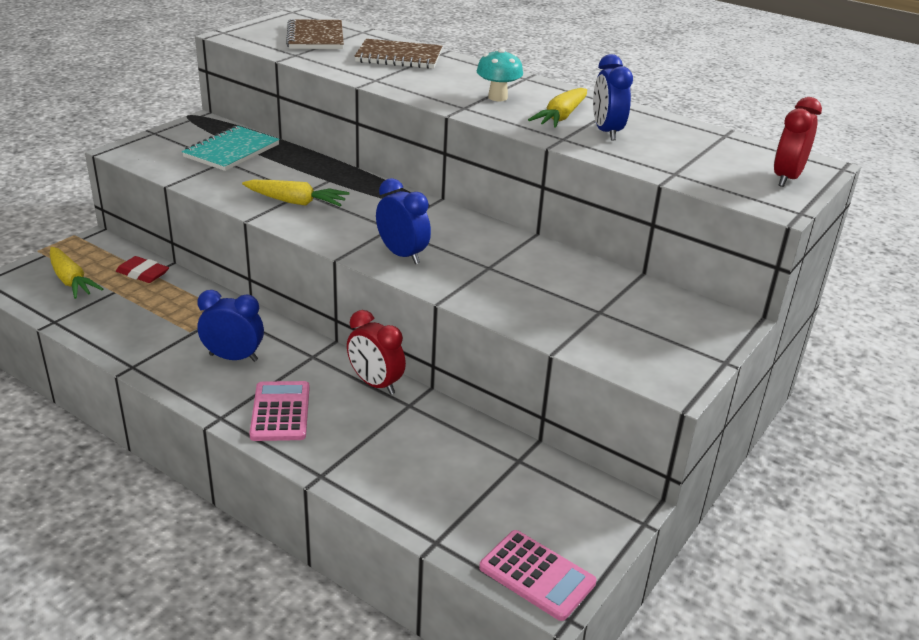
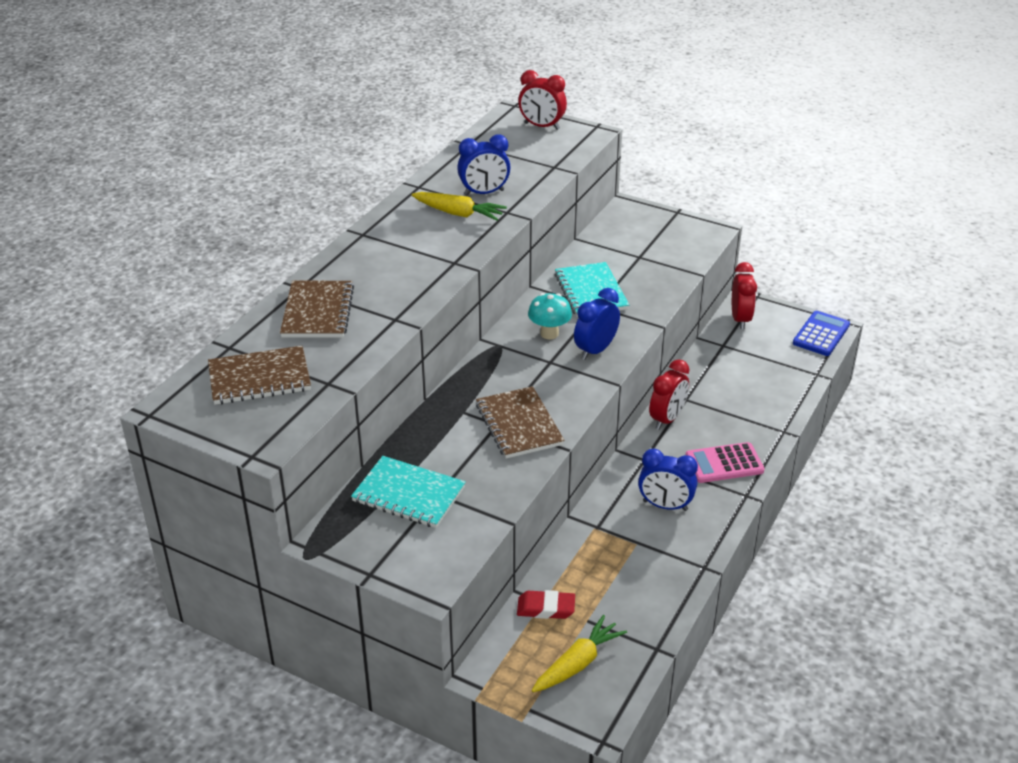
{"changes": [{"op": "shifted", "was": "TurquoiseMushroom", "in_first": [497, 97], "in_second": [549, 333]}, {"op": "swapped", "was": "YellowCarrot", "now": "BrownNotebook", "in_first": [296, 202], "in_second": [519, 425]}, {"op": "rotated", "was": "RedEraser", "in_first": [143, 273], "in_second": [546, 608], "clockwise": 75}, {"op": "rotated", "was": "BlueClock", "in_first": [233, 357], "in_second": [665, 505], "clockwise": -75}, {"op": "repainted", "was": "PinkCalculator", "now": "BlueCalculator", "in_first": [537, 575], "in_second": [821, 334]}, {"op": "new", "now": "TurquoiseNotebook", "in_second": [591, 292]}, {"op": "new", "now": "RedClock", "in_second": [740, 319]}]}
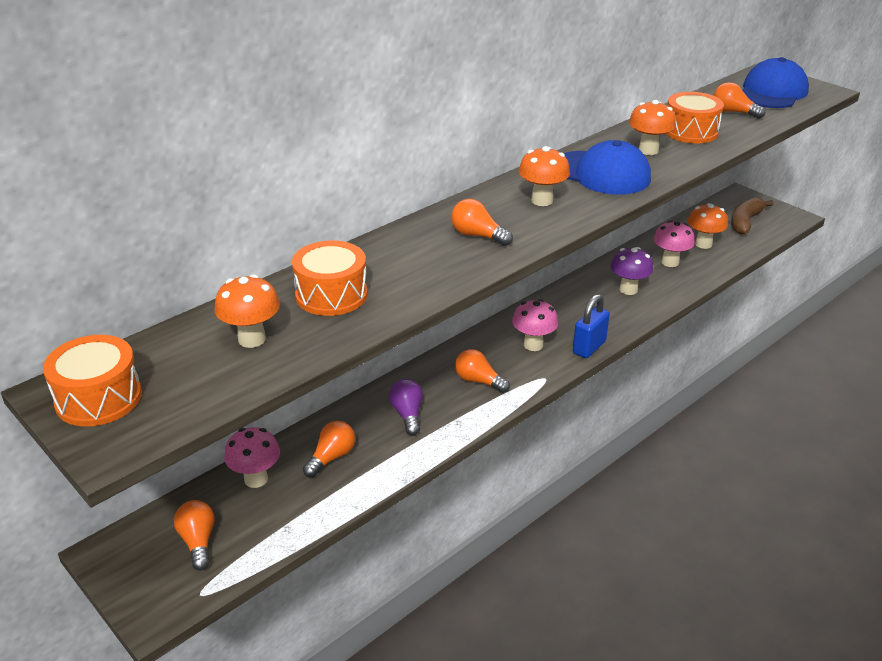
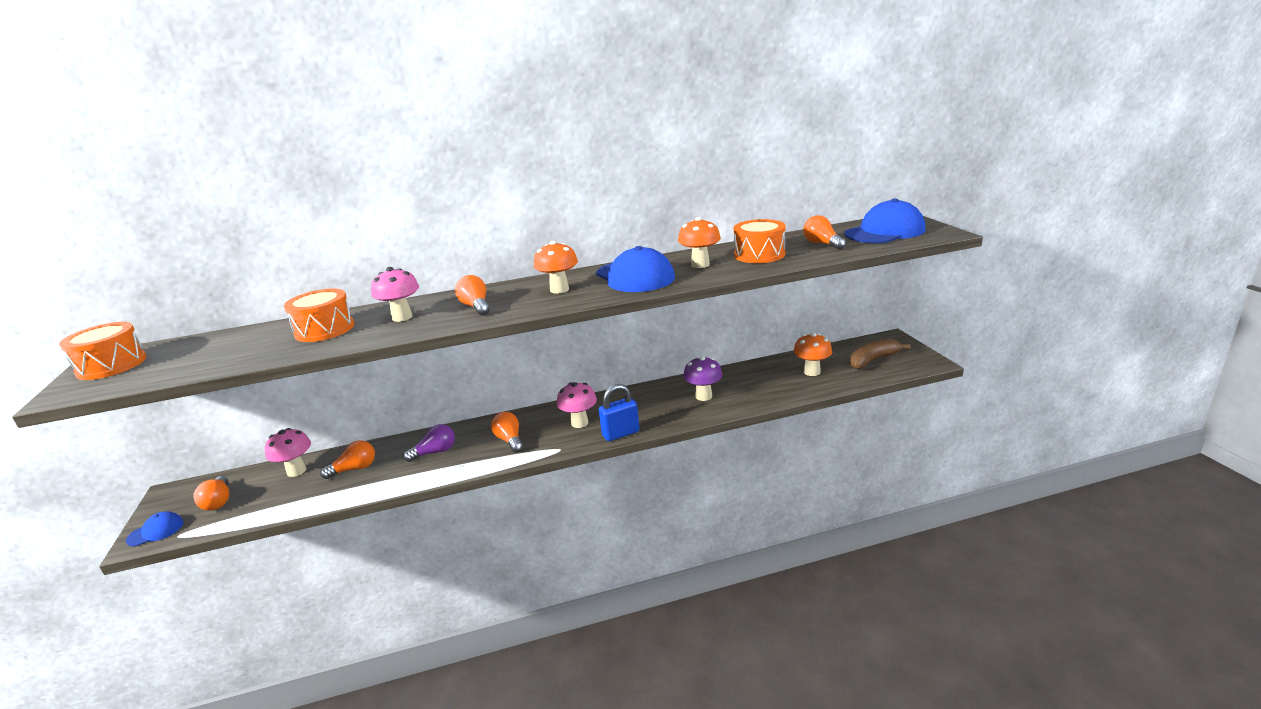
{"changes": [{"op": "shifted", "was": "PinkMushroom", "in_first": [670, 262], "in_second": [402, 317]}, {"op": "gone", "was": "OrangeMushroom", "in_first": [252, 339]}, {"op": "rotated", "was": "PurpleLightBulb", "in_first": [407, 414], "in_second": [435, 452], "clockwise": 45}, {"op": "rotated", "was": "OrangeLightBulb", "in_first": [198, 541], "in_second": [218, 501], "clockwise": 150}, {"op": "new", "now": "BlueCap", "in_second": [156, 531]}]}
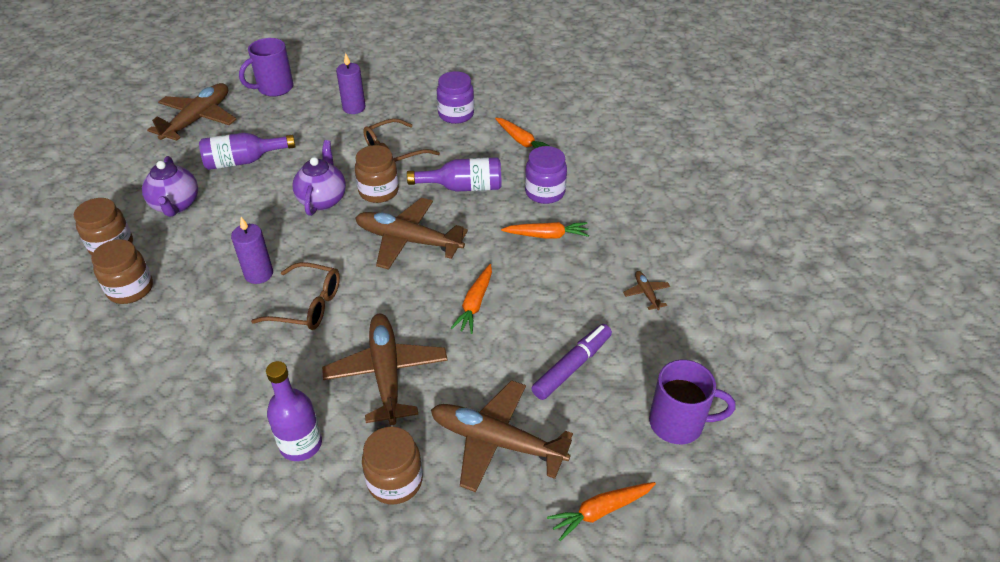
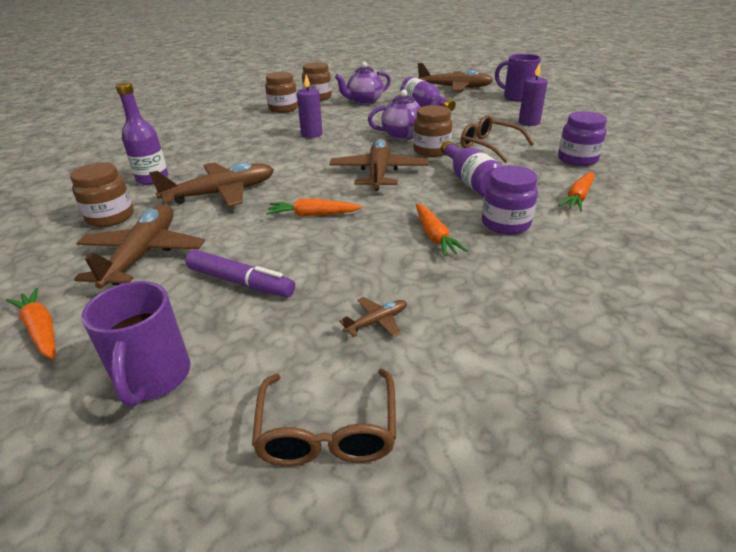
{"changes": [{"op": "shifted", "was": "BrownGlasses", "in_first": [306, 305], "in_second": [327, 430]}]}
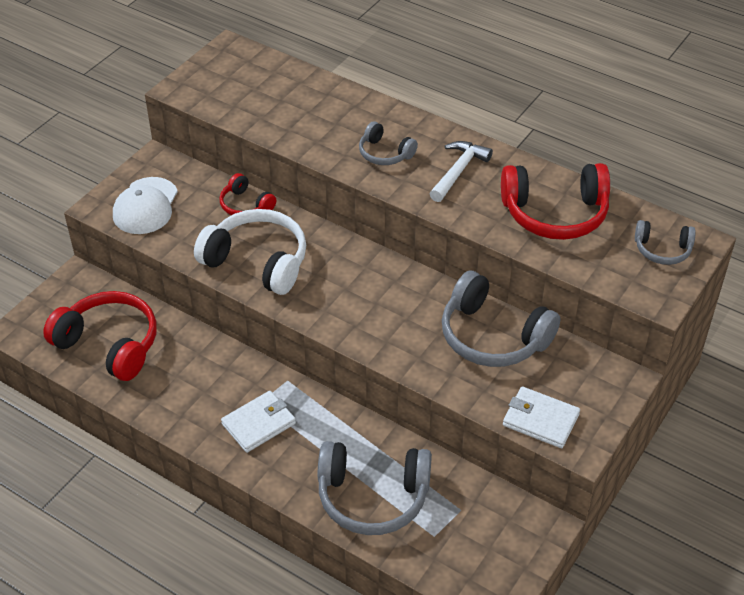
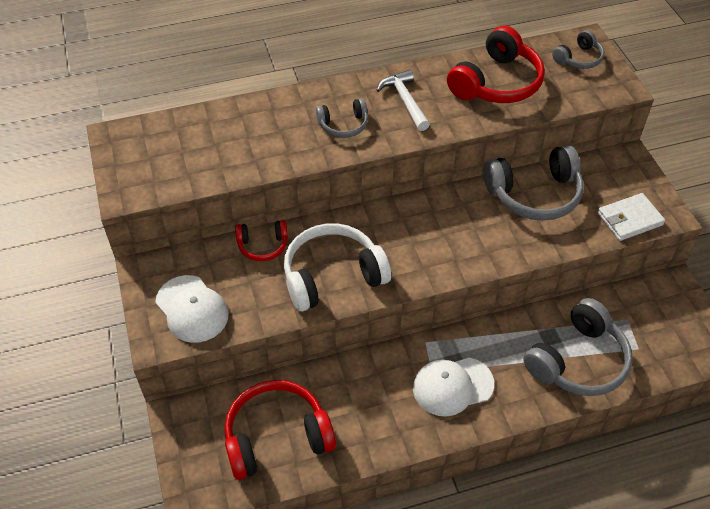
{"changes": [{"op": "swapped", "was": "WhiteWallet", "now": "WhiteCap", "in_first": [259, 423], "in_second": [452, 386]}]}
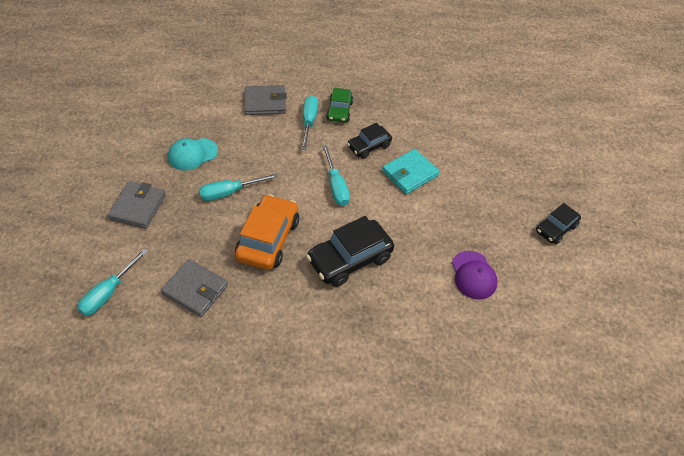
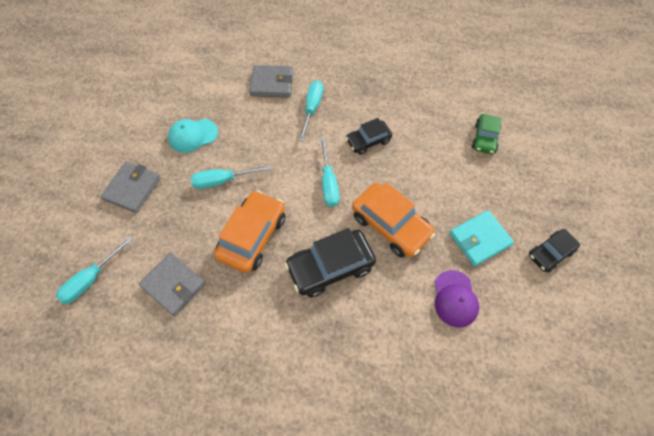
{"changes": [{"op": "shifted", "was": "GreenCar", "in_first": [339, 111], "in_second": [485, 138]}, {"op": "shifted", "was": "TurquoiseWallet", "in_first": [410, 173], "in_second": [479, 239]}, {"op": "new", "now": "OrangeCar", "in_second": [391, 225]}]}
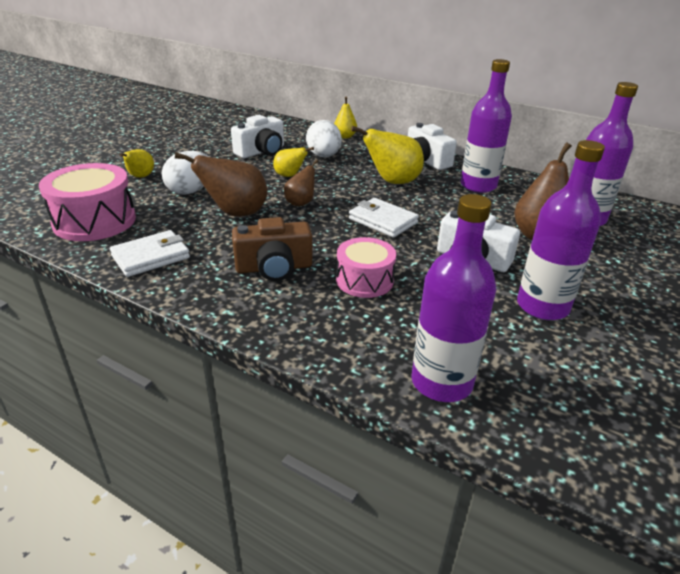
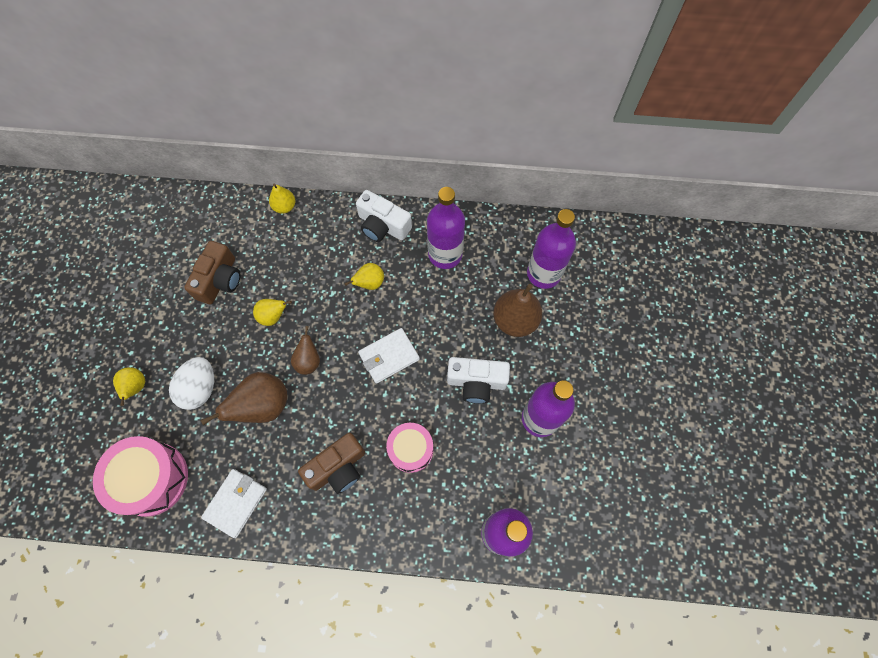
{"changes": [{"op": "repainted", "was": "WhiteCamera", "now": "BrownCamera", "in_first": [261, 151], "in_second": [220, 280]}, {"op": "gone", "was": "WhiteEgg", "in_first": [324, 156]}, {"op": "scaled", "was": "YellowPear", "in_first": [392, 182], "in_second": [369, 283], "ratio": 0.58}, {"op": "rotated", "was": "WhiteWallet", "in_first": [383, 221], "in_second": [389, 356], "clockwise": -45}]}
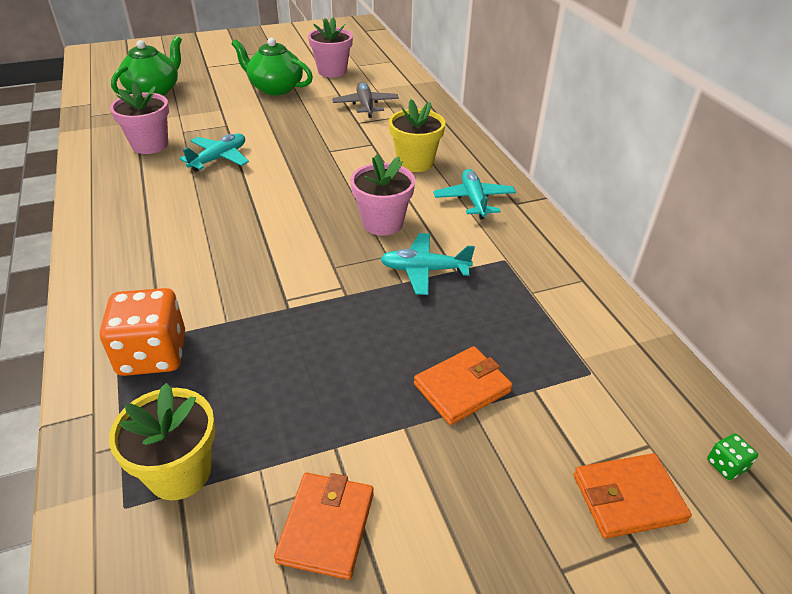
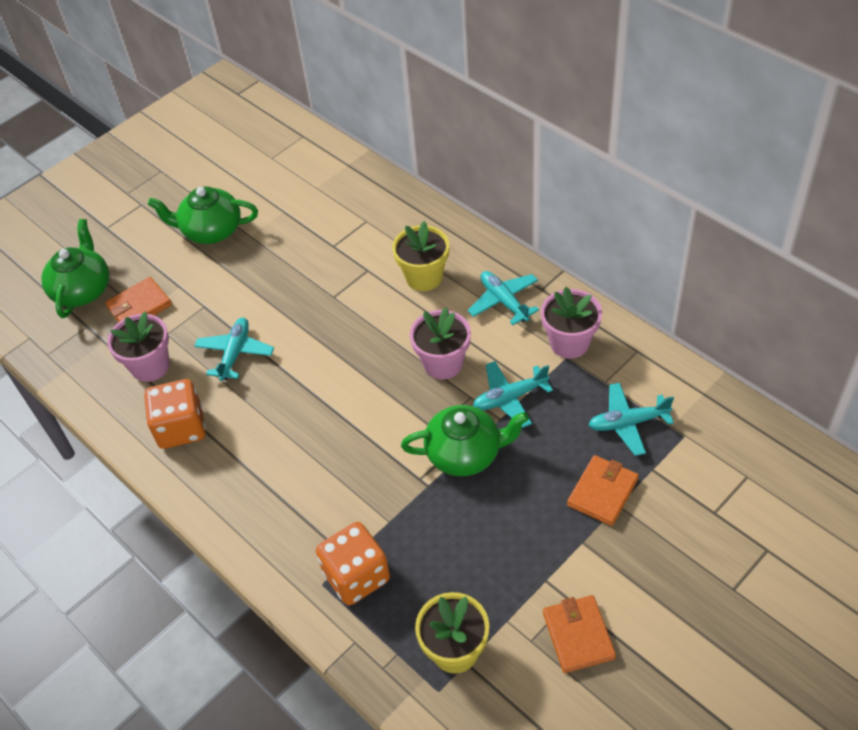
{"changes": [{"op": "shifted", "was": "PinkFlowerPot", "in_first": [332, 71], "in_second": [569, 343]}, {"op": "gone", "was": "GreyPlane", "in_first": [365, 105]}, {"op": "gone", "was": "GreenDice", "in_first": [726, 465]}, {"op": "shifted", "was": "OrangeWallet", "in_first": [628, 498], "in_second": [139, 306]}, {"op": "new", "now": "OrangeDice", "in_second": [181, 428]}, {"op": "new", "now": "TurquoisePlane", "in_second": [628, 423]}, {"op": "new", "now": "GreenTeapot", "in_second": [465, 453]}]}
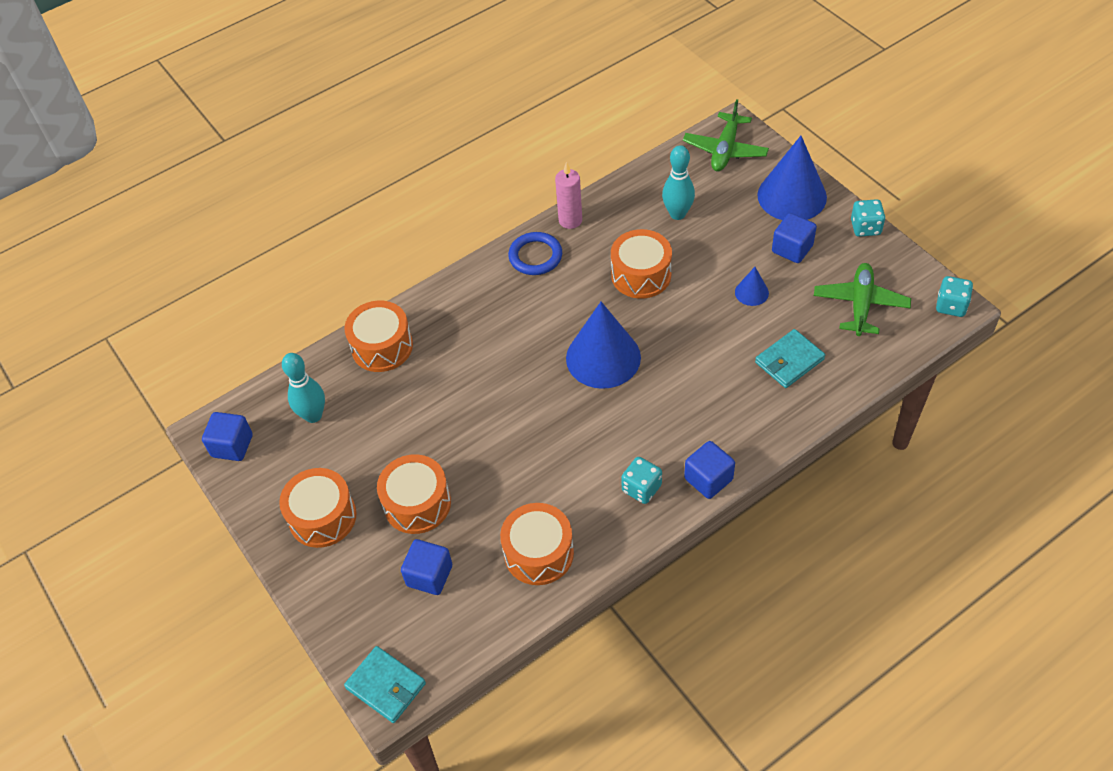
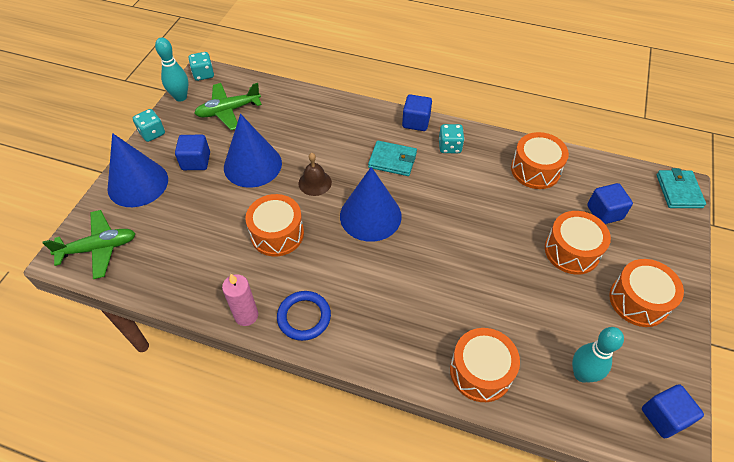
{"changes": [{"op": "shifted", "was": "TurquoiseBowlingPin", "in_first": [677, 214], "in_second": [180, 97]}, {"op": "scaled", "was": "BlueCone", "in_first": [751, 292], "in_second": [252, 165], "ratio": 2.15}, {"op": "shifted", "was": "TurquoiseWallet", "in_first": [789, 361], "in_second": [392, 160]}, {"op": "new", "now": "BrownBell", "in_second": [315, 182]}]}
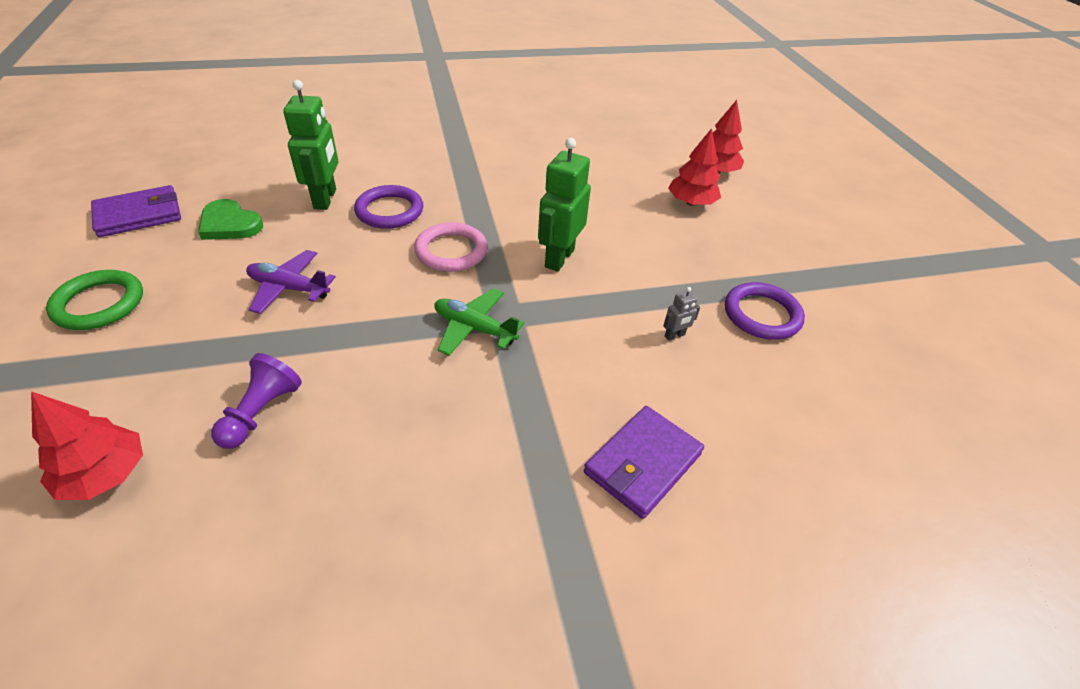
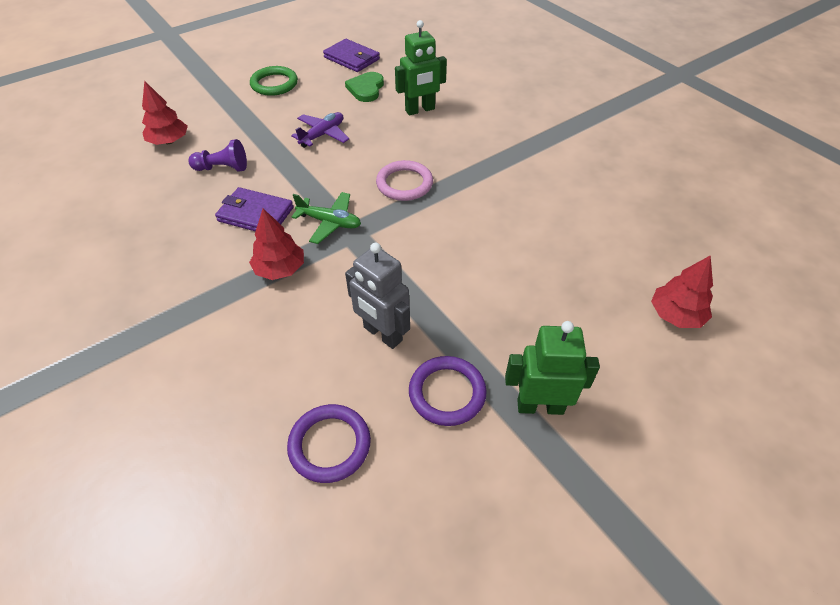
{"changes": [{"op": "shifted", "was": "RedTree", "in_first": [691, 203], "in_second": [280, 269]}, {"op": "shifted", "was": "GreenRobot", "in_first": [559, 258], "in_second": [540, 406]}, {"op": "shifted", "was": "PurpleRing", "in_first": [389, 211], "in_second": [329, 445]}, {"op": "rotated", "was": "PurplePlane", "in_first": [289, 288], "in_second": [322, 135], "clockwise": 45}, {"op": "scaled", "was": "GreyRobot", "in_first": [674, 335], "in_second": [382, 334], "ratio": 2.28}, {"op": "rotated", "was": "GreenPlane", "in_first": [474, 328], "in_second": [330, 222], "clockwise": 105}, {"op": "shifted", "was": "PurpleWallet", "in_first": [642, 463], "in_second": [255, 214]}]}
